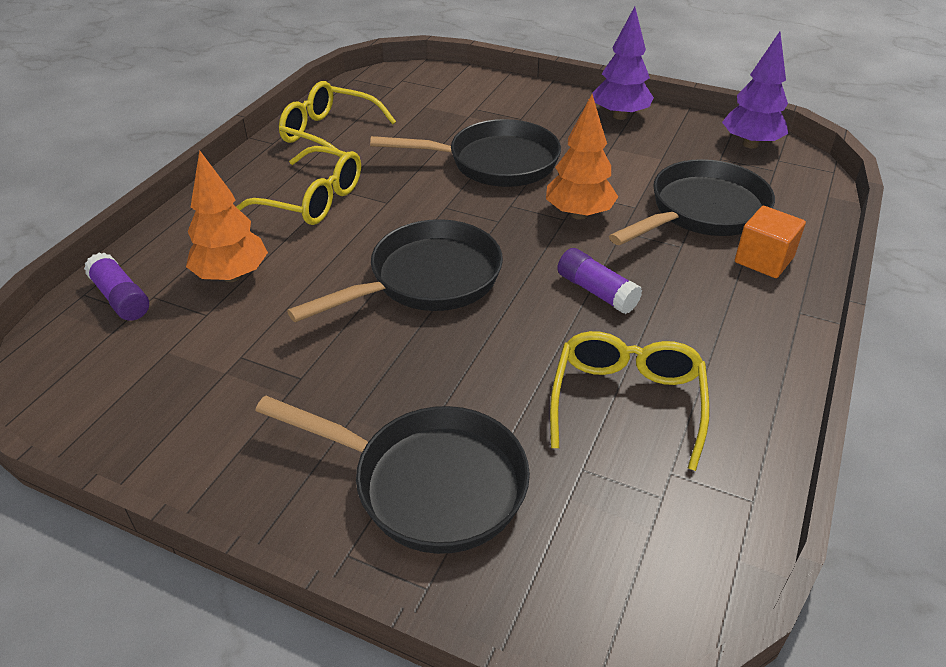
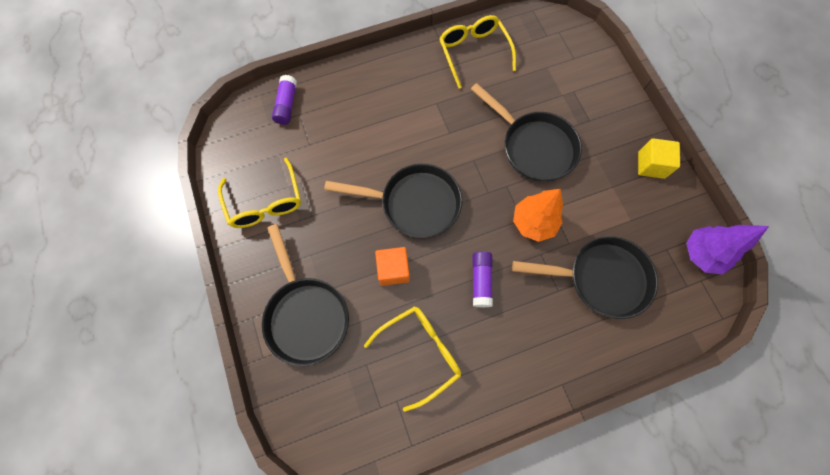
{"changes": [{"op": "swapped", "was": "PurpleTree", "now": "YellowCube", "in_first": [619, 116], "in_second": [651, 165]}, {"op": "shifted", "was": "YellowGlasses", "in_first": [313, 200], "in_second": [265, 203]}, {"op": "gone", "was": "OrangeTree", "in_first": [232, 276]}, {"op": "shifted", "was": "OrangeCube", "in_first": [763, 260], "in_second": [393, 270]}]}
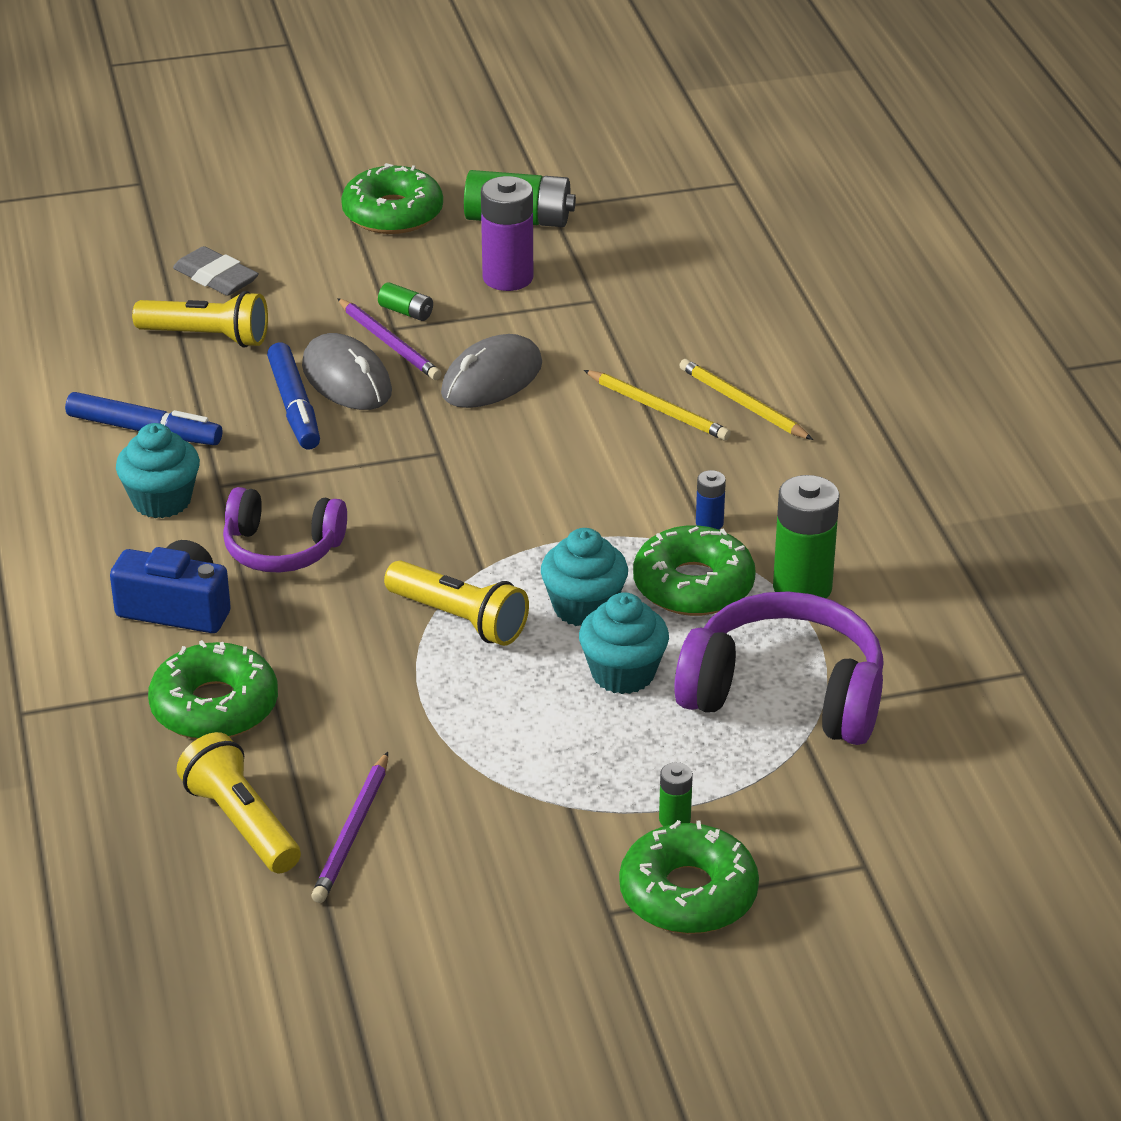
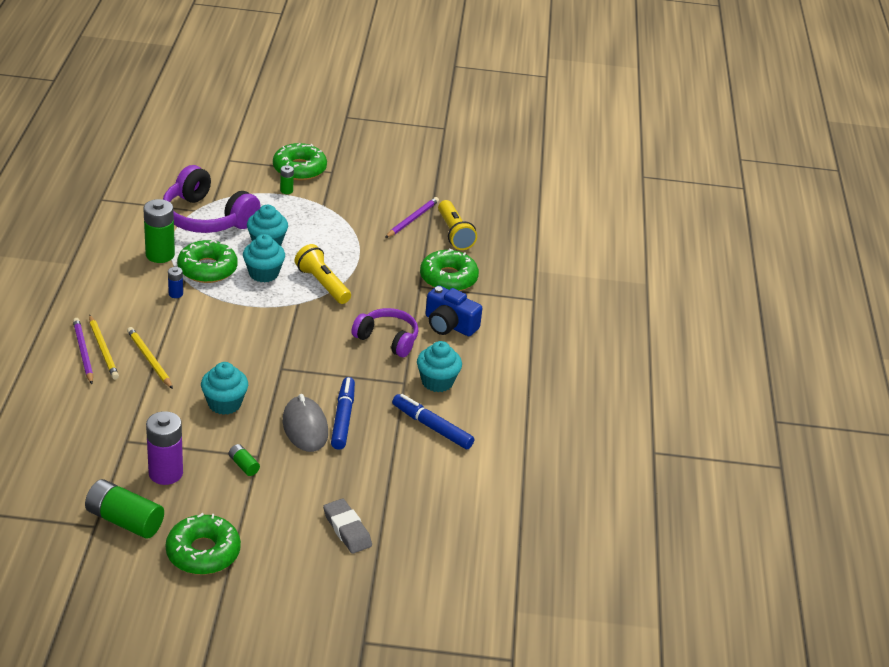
{"changes": [{"op": "gone", "was": "YellowFlashlight", "in_first": [207, 337]}, {"op": "shifted", "was": "PurplePencil", "in_first": [389, 343], "in_second": [83, 352]}, {"op": "swapped", "was": "GreyMouse", "now": "TurquoiseCupcake", "in_first": [491, 379], "in_second": [224, 403]}]}
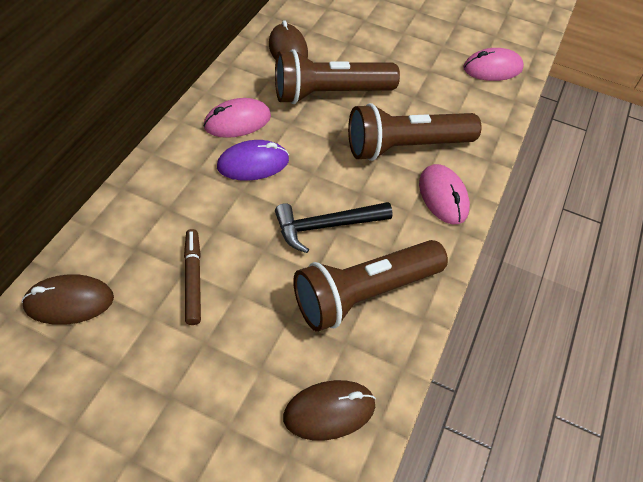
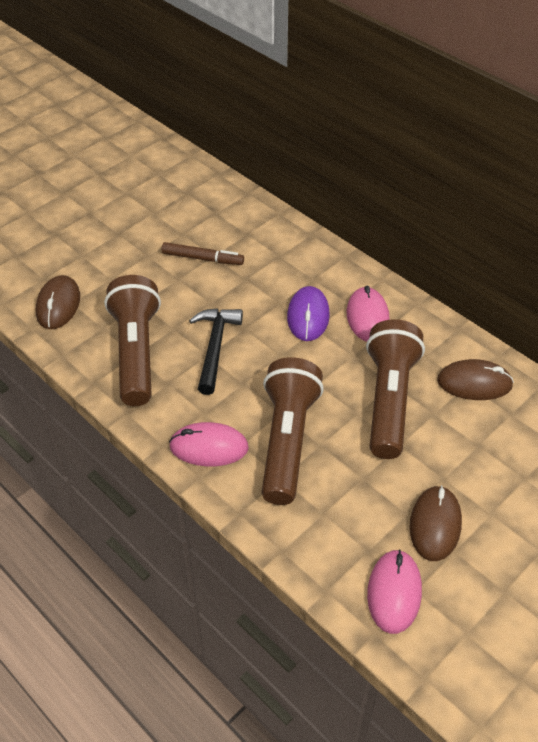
{"changes": [{"op": "shifted", "was": "BrownMouse", "in_first": [69, 302], "in_second": [435, 525]}]}
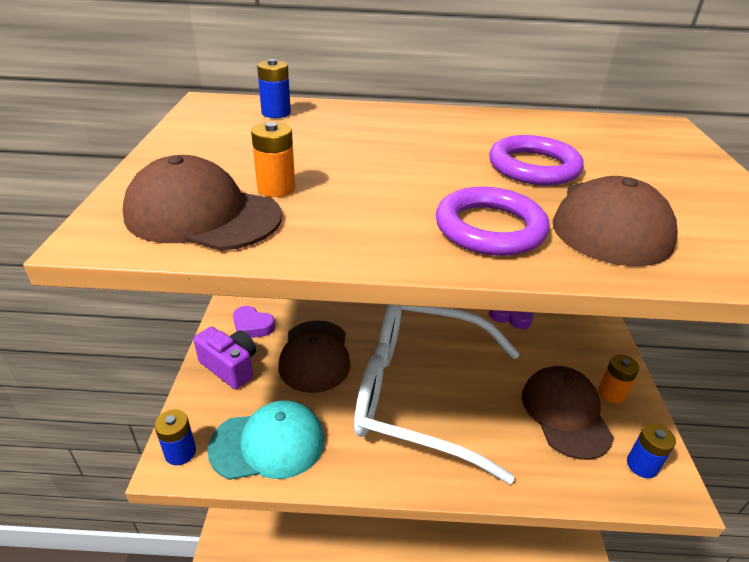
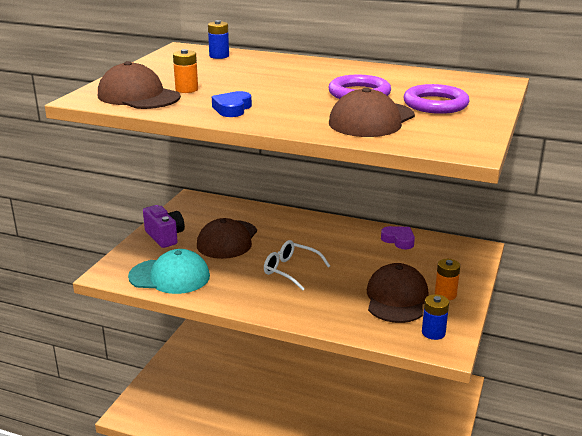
{"changes": [{"op": "shifted", "was": "PurpleRing", "in_first": [490, 228], "in_second": [435, 104]}, {"op": "scaled", "was": "WhiteGlasses", "in_first": [419, 393], "in_second": [290, 270], "ratio": 0.42}, {"op": "gone", "was": "PurpleHeart", "in_first": [252, 326]}, {"op": "gone", "was": "BlueBattery", "in_first": [180, 452]}, {"op": "new", "now": "BlueHeart", "in_second": [232, 109]}]}
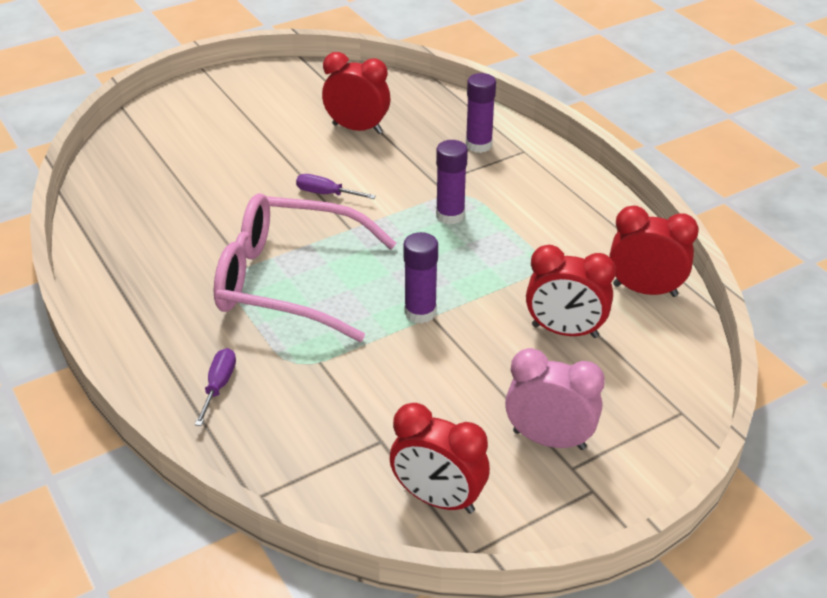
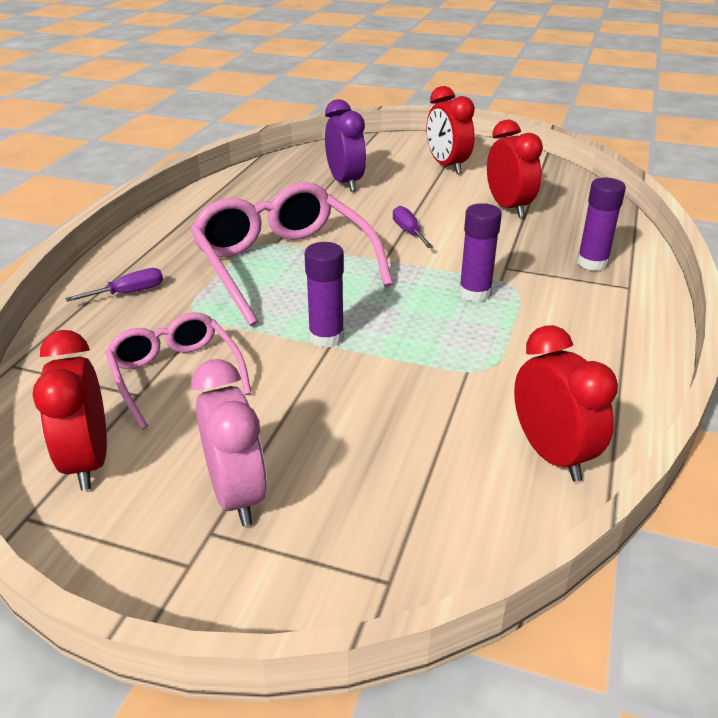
{"changes": [{"op": "shifted", "was": "RedClock", "in_first": [565, 331], "in_second": [447, 166]}, {"op": "new", "now": "PurpleClock", "in_second": [345, 183]}, {"op": "new", "now": "PinkGlasses", "in_second": [176, 375]}]}
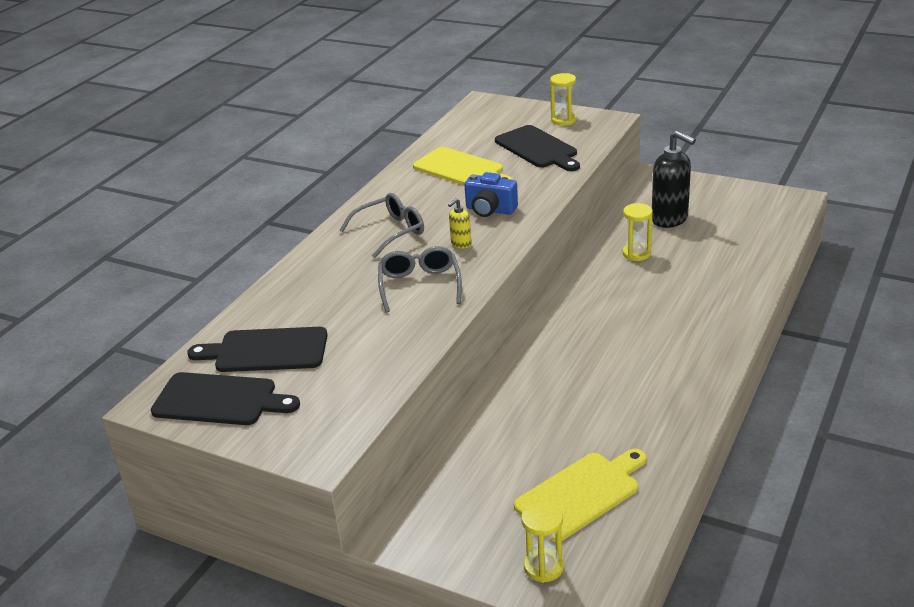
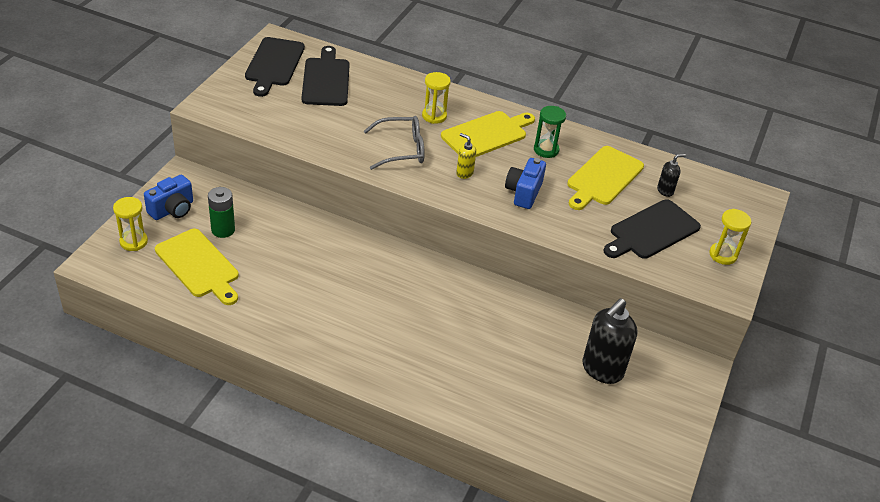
{"changes": [{"op": "swapped", "was": "GreyGlasses", "now": "YellowCuttingBoard", "in_first": [390, 232], "in_second": [487, 134]}, {"op": "shifted", "was": "YellowHourglass", "in_first": [636, 253], "in_second": [434, 116]}, {"op": "new", "now": "GreenHourglass", "in_second": [546, 150]}, {"op": "new", "now": "BlackSoapDispenser", "in_second": [665, 191]}, {"op": "new", "now": "BlueCamera", "in_second": [172, 210]}, {"op": "new", "now": "GreenBattery", "in_second": [223, 230]}]}
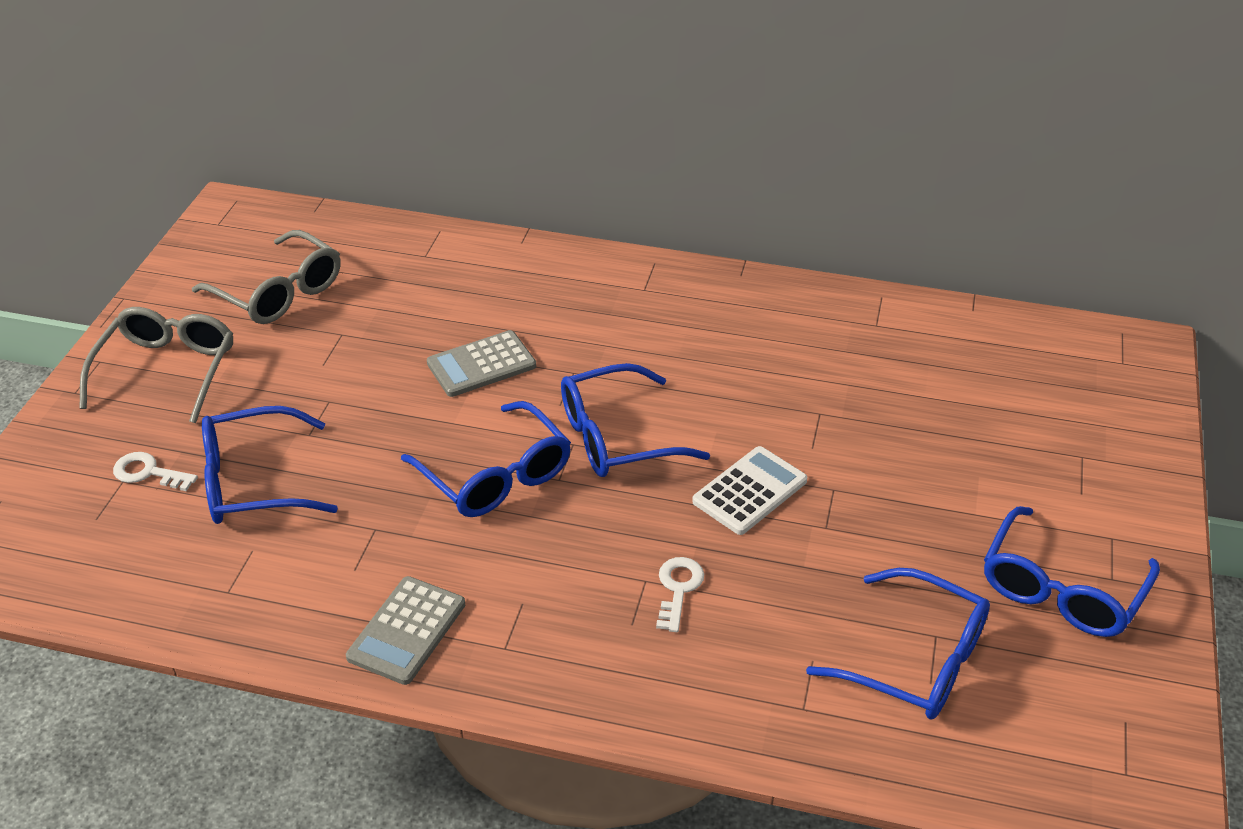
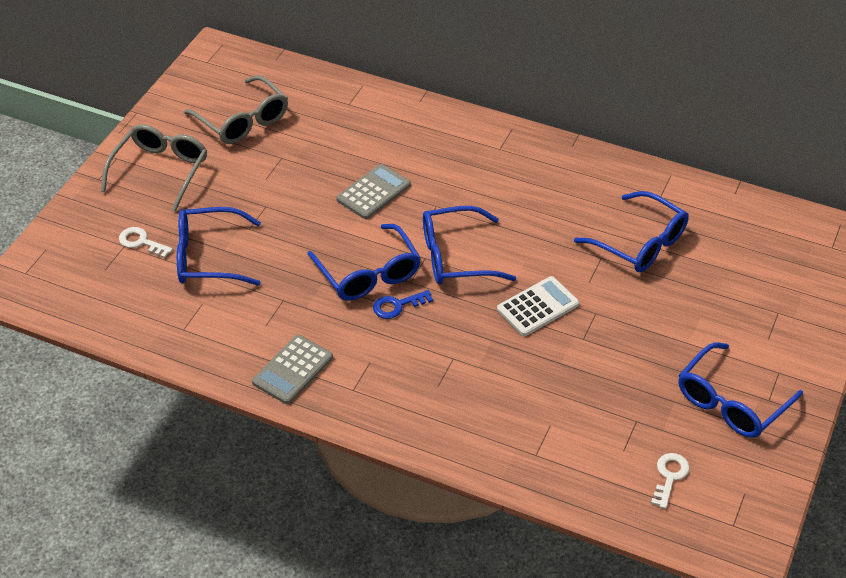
{"changes": [{"op": "rotated", "was": "GreyCalculator", "in_first": [481, 365], "in_second": [373, 192], "clockwise": 150}, {"op": "shifted", "was": "WhiteKey", "in_first": [678, 589], "in_second": [669, 476]}, {"op": "shifted", "was": "BlueGlasses", "in_first": [916, 660], "in_second": [640, 243]}, {"op": "new", "now": "BlueKey", "in_second": [397, 306]}]}
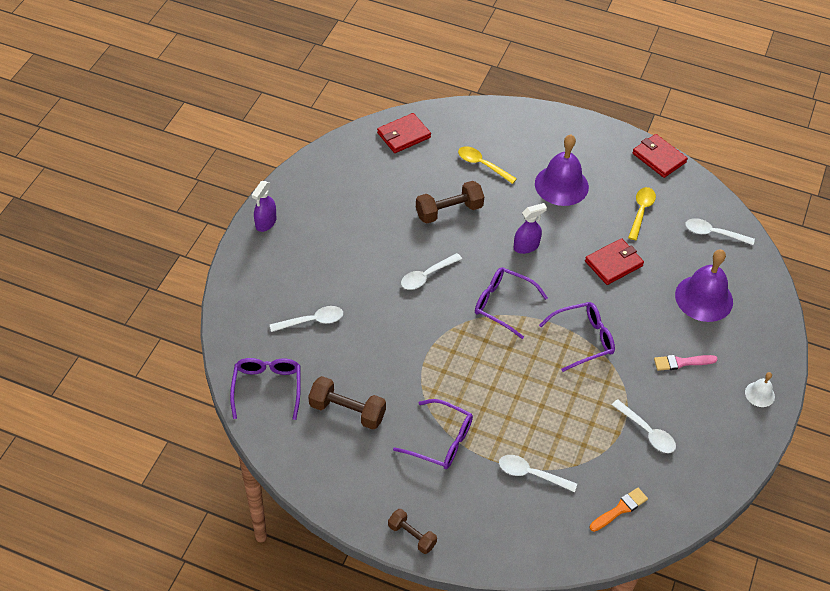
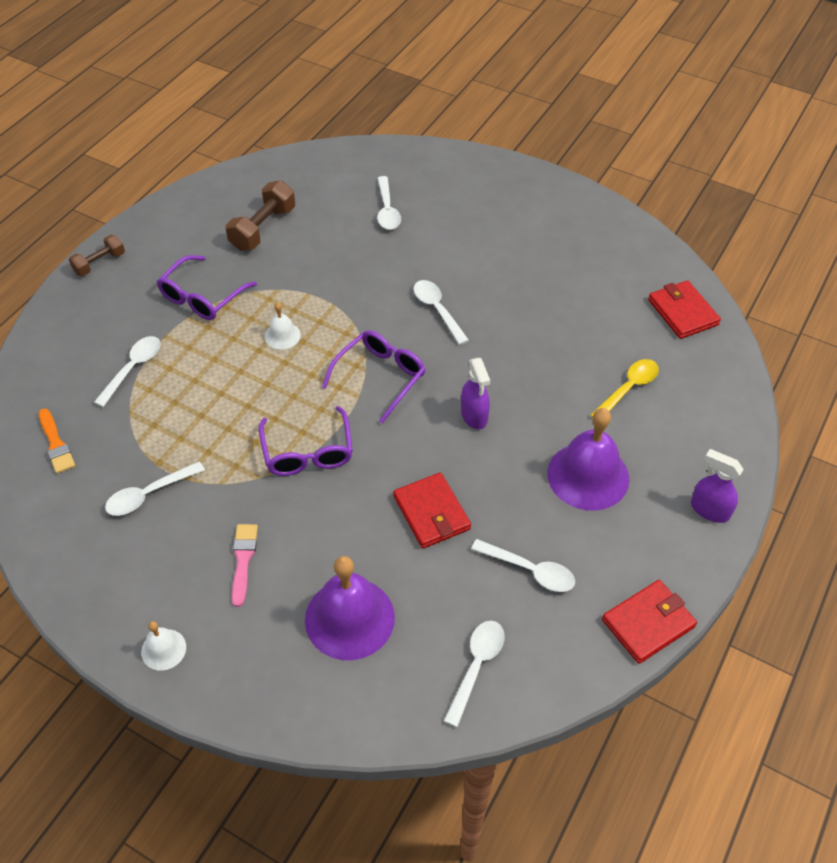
{"changes": [{"op": "shifted", "was": "PurpleSprayBottle", "in_first": [266, 223], "in_second": [709, 510]}, {"op": "gone", "was": "BrownDumbbell", "in_first": [449, 211]}, {"op": "repainted", "was": "YellowSpoon", "now": "WhiteSpoon", "in_first": [641, 212], "in_second": [529, 570]}, {"op": "gone", "was": "PurpleGlasses", "in_first": [267, 389]}, {"op": "new", "now": "WhiteBell", "in_second": [282, 335]}]}
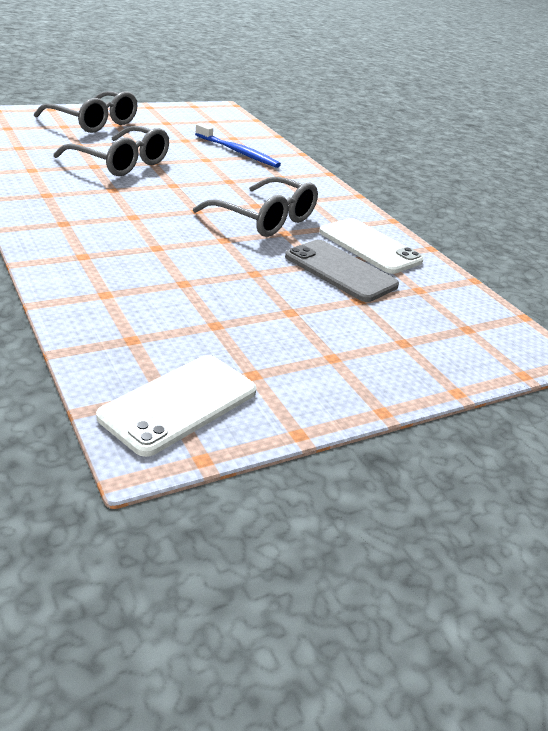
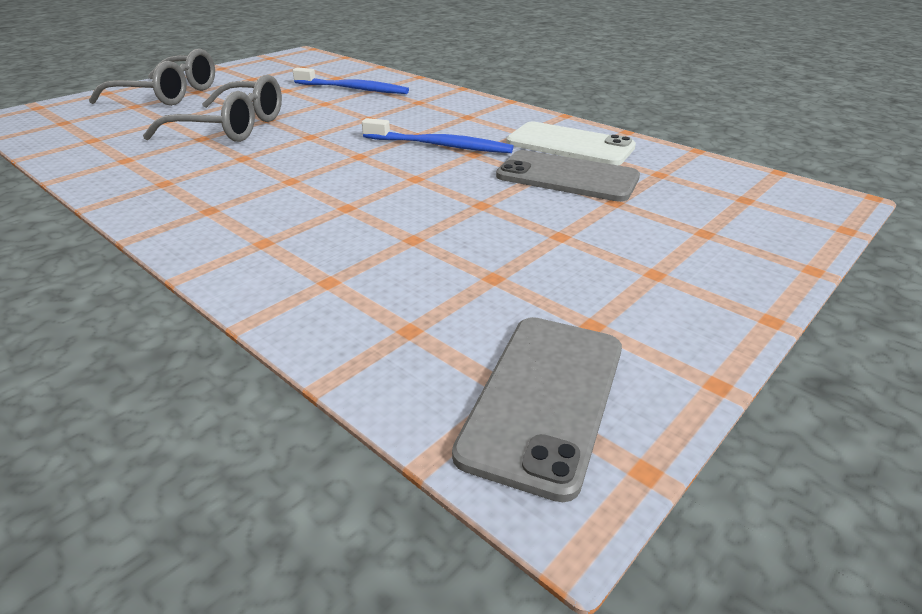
{"changes": [{"op": "swapped", "was": "GreyGlasses", "now": "BlueToothbrush", "in_first": [264, 219], "in_second": [439, 145]}, {"op": "repainted", "was": "WhitePhone", "now": "GreyPhone", "in_first": [179, 403], "in_second": [544, 398]}]}
